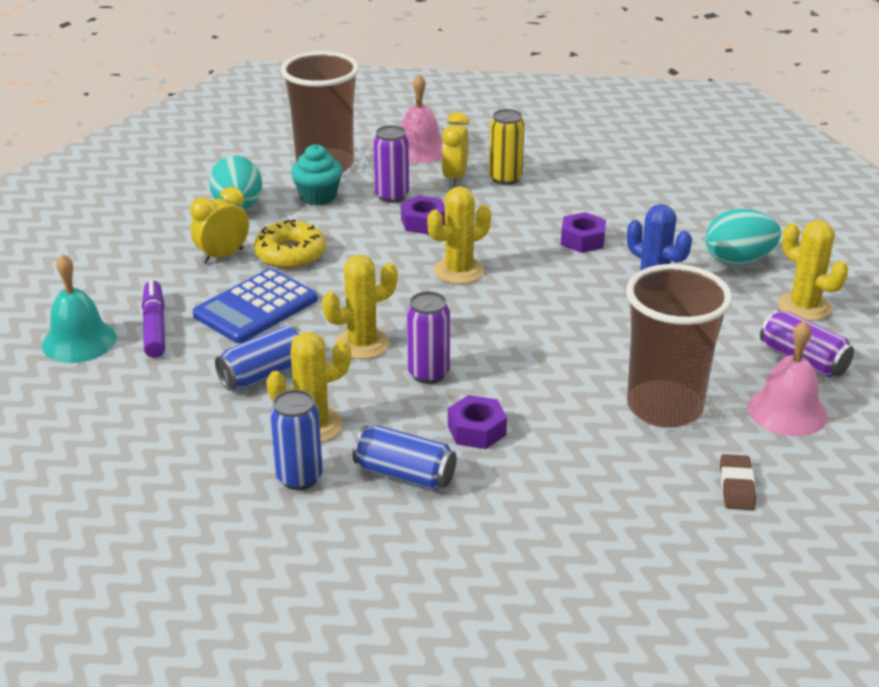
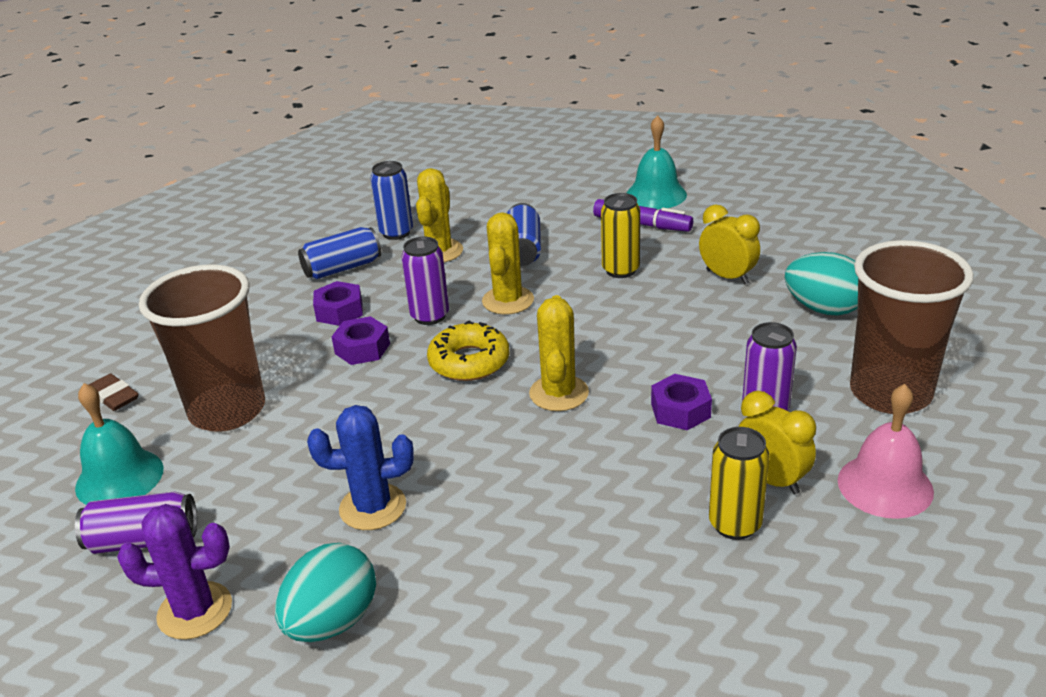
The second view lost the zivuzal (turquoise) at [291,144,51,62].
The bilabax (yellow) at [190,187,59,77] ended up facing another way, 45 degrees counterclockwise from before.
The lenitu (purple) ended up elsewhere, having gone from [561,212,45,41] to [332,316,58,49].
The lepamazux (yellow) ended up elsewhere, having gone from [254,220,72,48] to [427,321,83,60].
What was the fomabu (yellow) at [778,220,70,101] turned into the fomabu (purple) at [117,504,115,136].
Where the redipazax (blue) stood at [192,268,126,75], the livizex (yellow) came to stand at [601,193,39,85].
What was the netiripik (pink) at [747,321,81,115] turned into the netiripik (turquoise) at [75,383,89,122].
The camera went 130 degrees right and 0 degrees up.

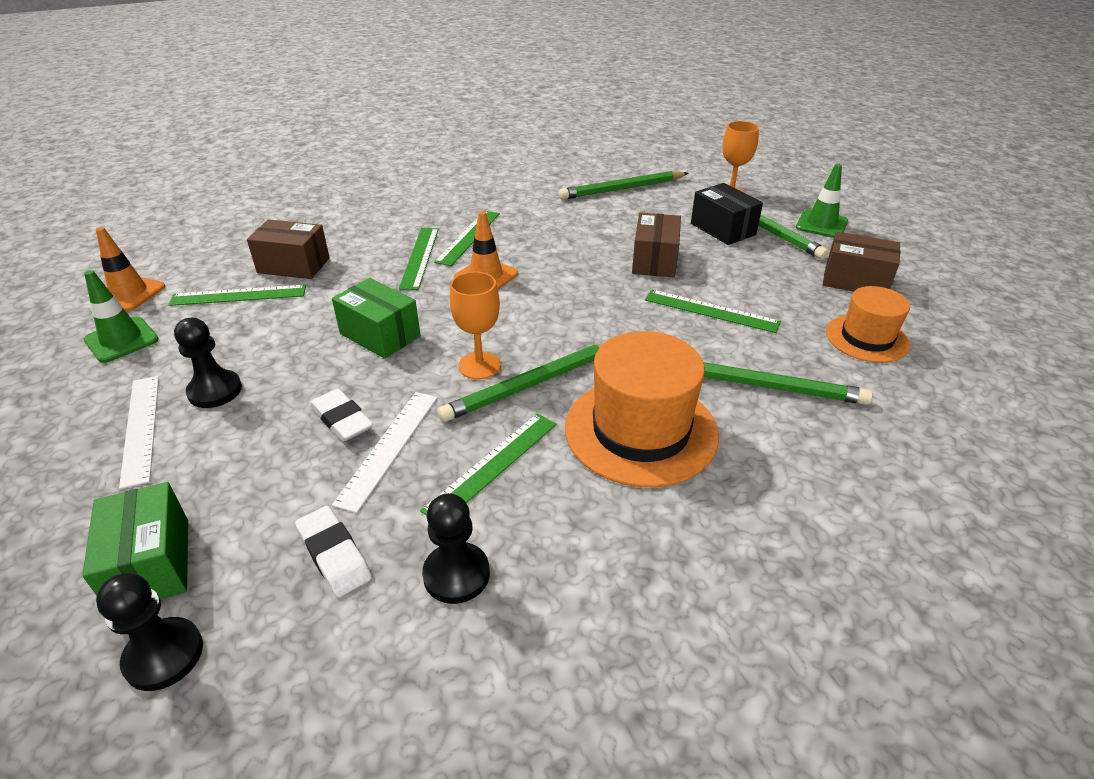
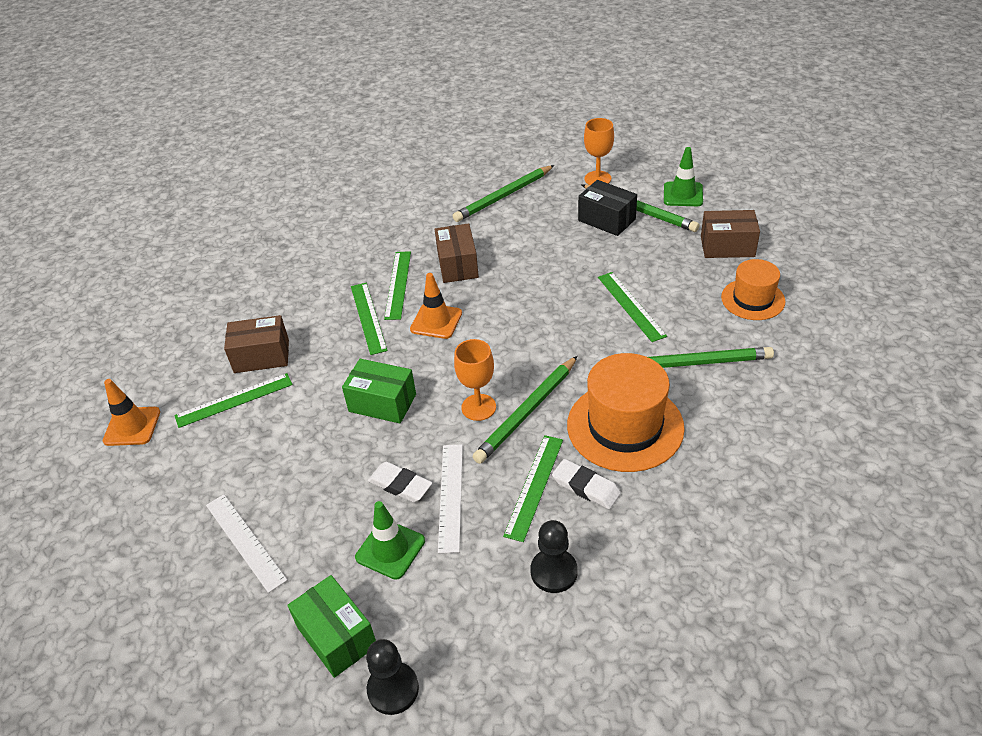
The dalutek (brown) ended up elsewhere, having gone from [632,213,49,64] to [435,223,44,60].
The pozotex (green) ended up elsewhere, having gone from [84,270,75,93] to [355,501,70,79].
The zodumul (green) at [645,290,136,43] ended up facing another way, 60 degrees clockwise from before.
The second view lost the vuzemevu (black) at [174,318,68,90].
The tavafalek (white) ended up elsewhere, having gone from [295,506,77,91] to [552,459,69,50].
The camera went 15 degrees left and 5 degrees up.

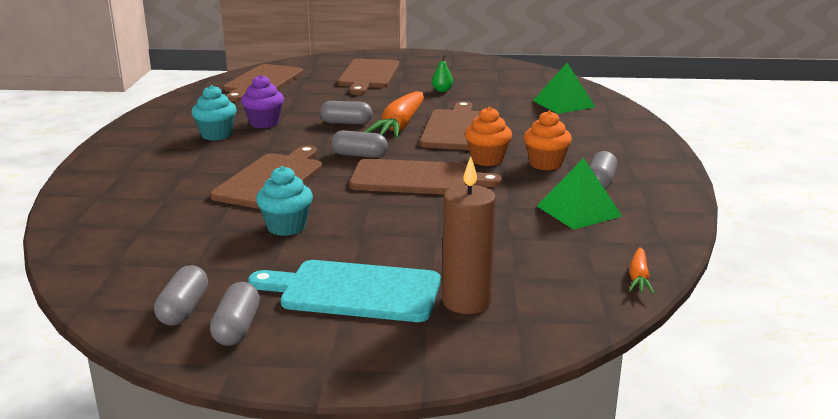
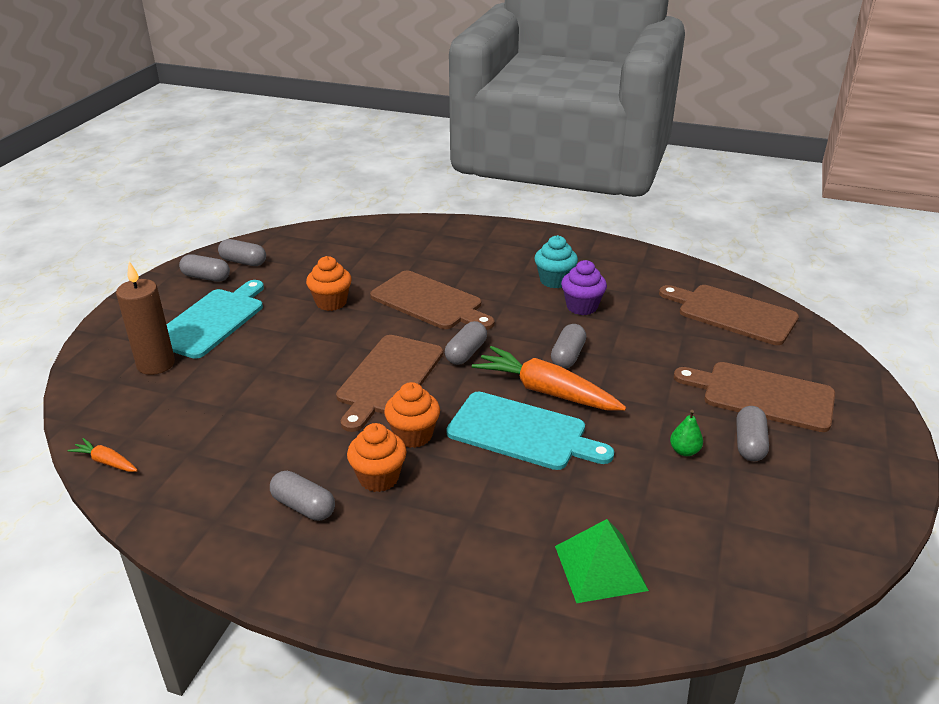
What was the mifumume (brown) at [420,101,60,49] turned into the mifumume (turquoise) at [446,392,168,78].
The second view lost the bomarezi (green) at [537,158,85,72].
What was the zivuzal (turquoise) at [256,166,57,70] turned into the zivuzal (orange) at [306,256,46,55].
The second view gained the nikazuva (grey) at [736,406,33,55].
The camera went 105 degrees right and 10 degrees up.

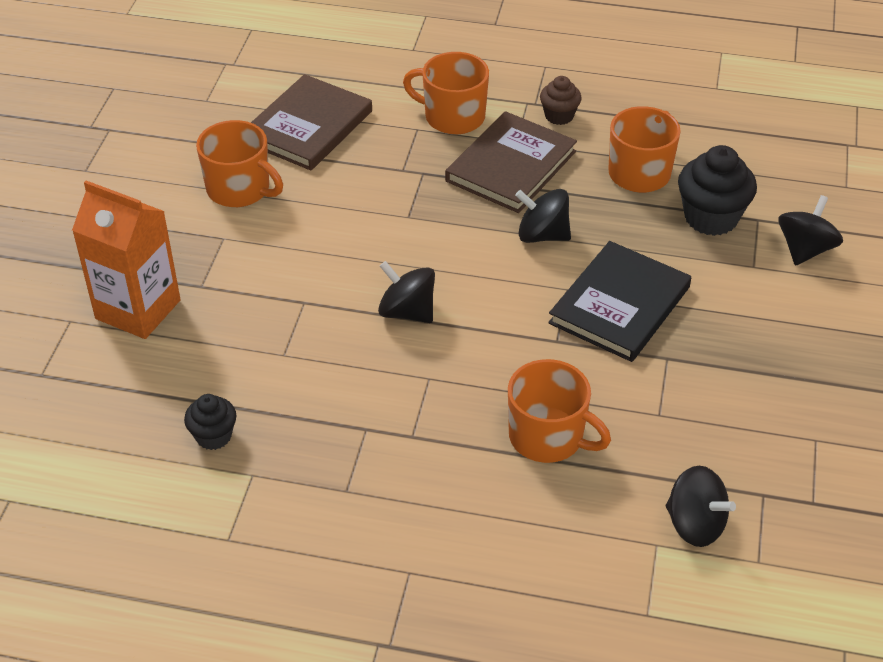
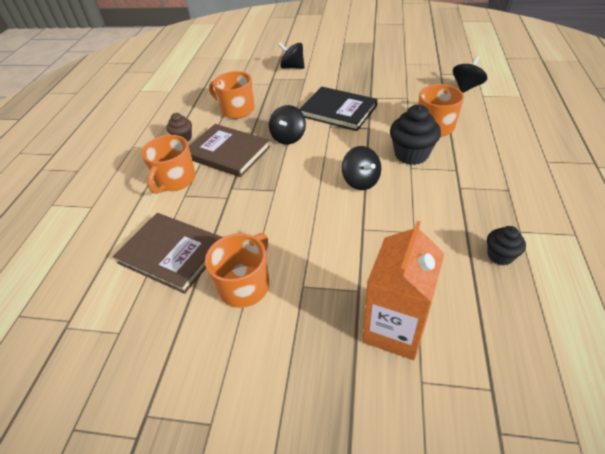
The zivuzal (black) ended up elsewhere, having gone from [678,145,79,91] to [390,105,51,60].
The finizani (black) at [378,261,57,62] ended up facing another way, 60 degrees counterclockwise from before.
The camera went 90 degrees left and 0 degrees up.

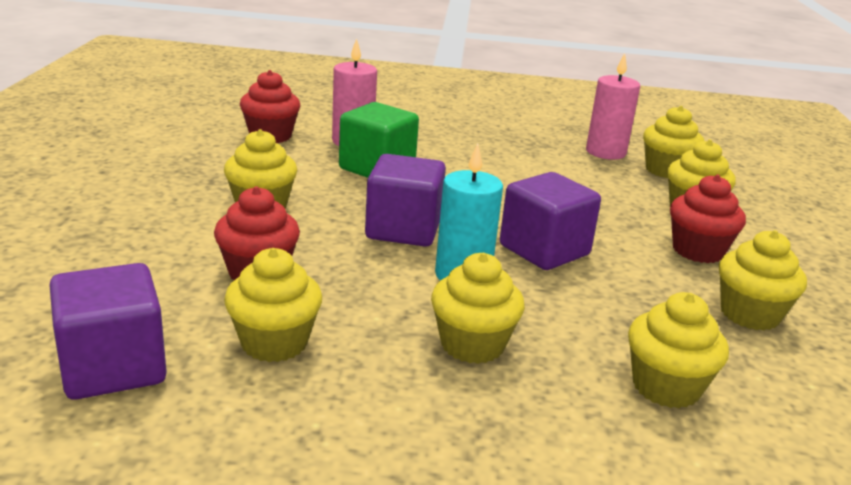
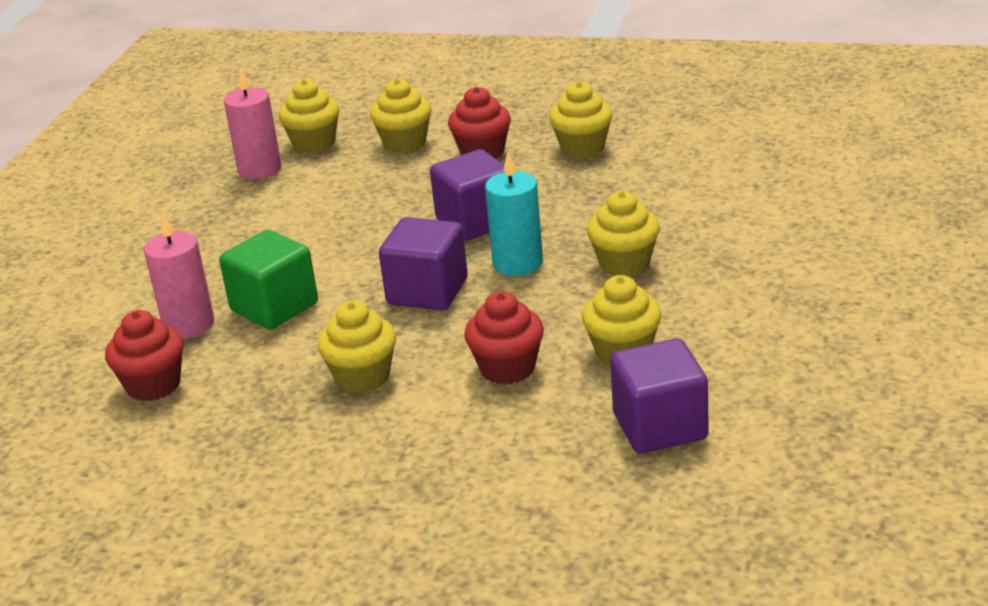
The second view lost the zivuzal (yellow) at [628,292,101,116].
The camera went 75 degrees left and 5 degrees up.

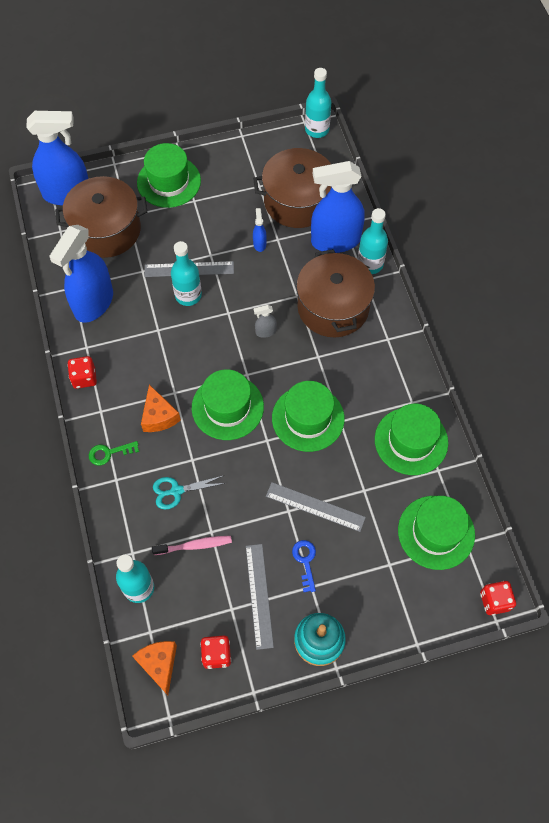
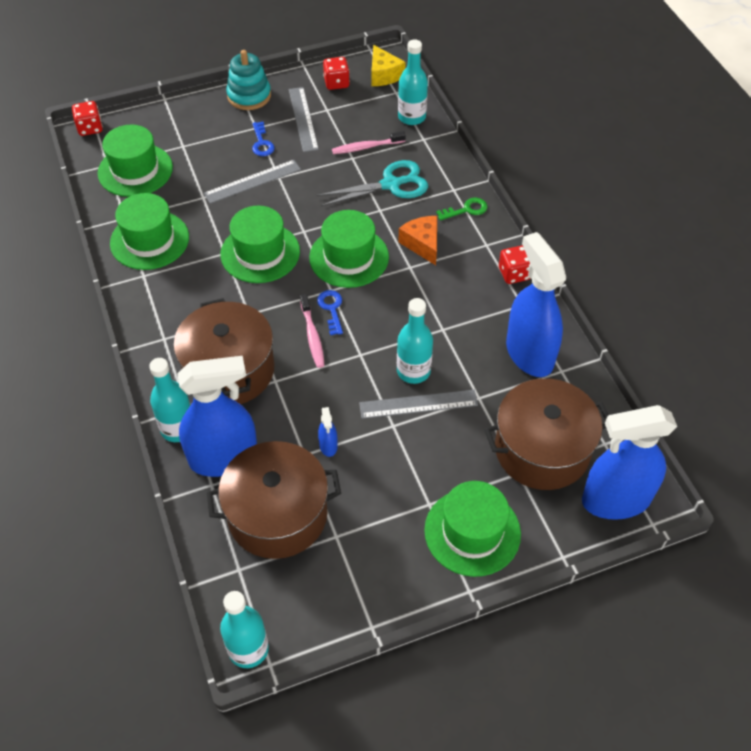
The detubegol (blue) at [49,225,64,98] ended up facing another way, 45 degrees counterclockwise from before.
Where the detubegol (grey) stood at [254,305,23,33], the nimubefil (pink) came to stand at [300,294,25,74].
The size of the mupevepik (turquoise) at [153,476,73,33] changed by a factor of 1.52.
The zodumul (grey) at [266,482,100,50] ended up facing another way, 45 degrees counterclockwise from before.
What was the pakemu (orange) at [133,641,44,54] turned into the pakemu (yellow) at [371,45,34,41].
The second view gained the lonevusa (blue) at [317,290,26,45].
The camera went 175 degrees right and 10 degrees down.

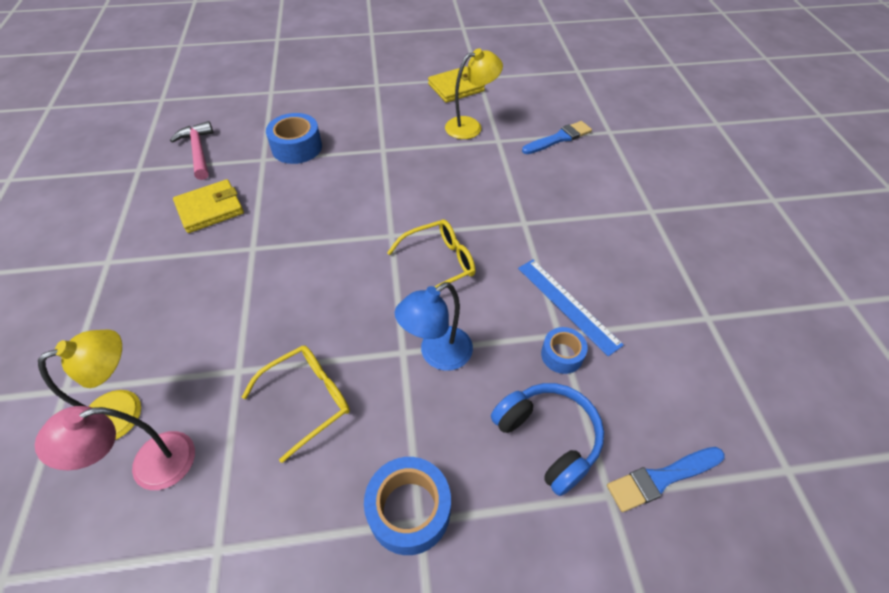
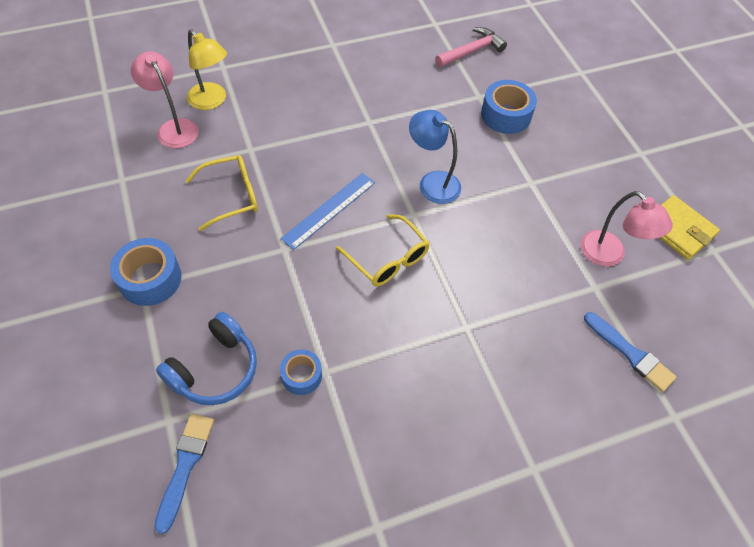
What was the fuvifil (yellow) at [445,48,58,91] turned into the fuvifil (pink) at [580,191,93,76].
The second view lost the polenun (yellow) at [173,179,71,54].
The zodumul (blue) ended up elsewhere, having gone from [518,260,106,96] to [280,173,95,77].
The fuvifil (blue) ended up elsewhere, having gone from [395,282,78,89] to [409,110,52,94].
The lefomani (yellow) at [242,345,108,118] ended up facing another way, 60 degrees counterclockwise from before.
The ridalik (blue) at [607,447,118,65] ended up facing another way, 45 degrees clockwise from before.
The camera went 75 degrees right and 5 degrees up.

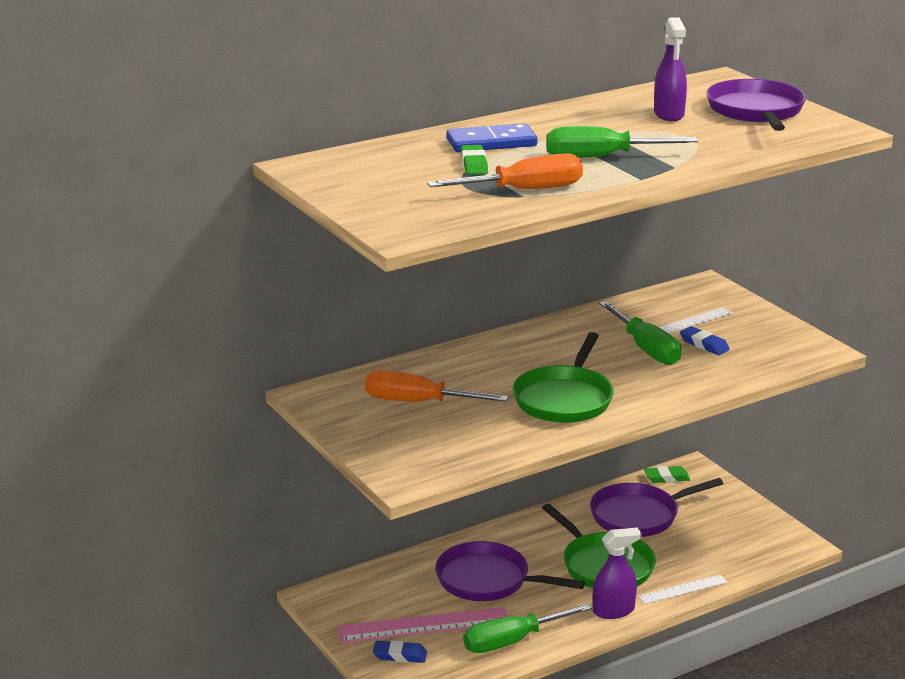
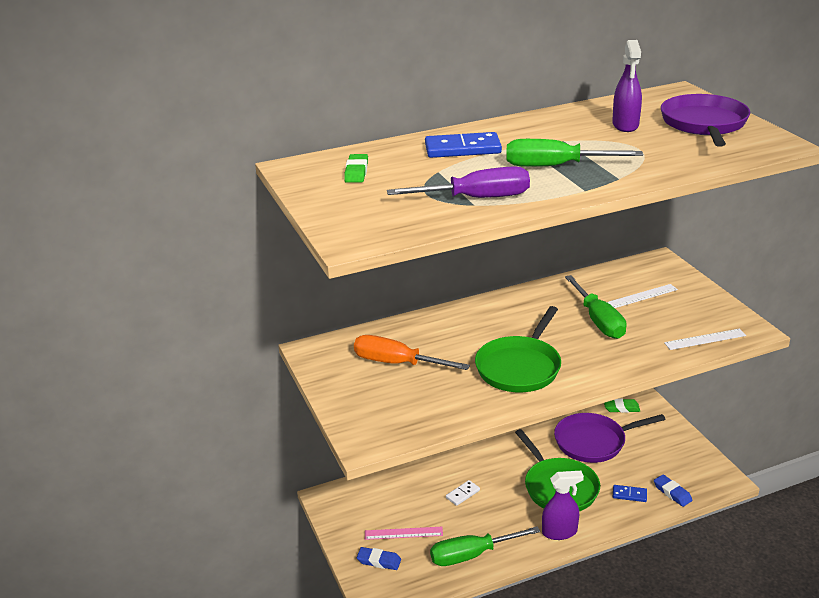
The tavafalek (green) ended up elsewhere, having gone from [461,145,27,30] to [344,154,24,29].
What was the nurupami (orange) at [427,153,156,36] turned into the nurupami (purple) at [387,166,143,32].
The tavafalek (blue) ended up elsewhere, having gone from [680,326,50,29] to [654,474,39,33].
Where the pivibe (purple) stood at [435,541,150,60], the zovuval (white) came to stand at [446,480,34,26].
The zodumul (white) ended up elsewhere, having gone from [638,574,89,30] to [664,329,82,21].
The size of the zodumul (pink) at [337,607,171,36] changed by a factor of 0.57.
The second view gained the zovuval (blue) at [613,485,34,17].
The camera went 10 degrees right and 5 degrees up.

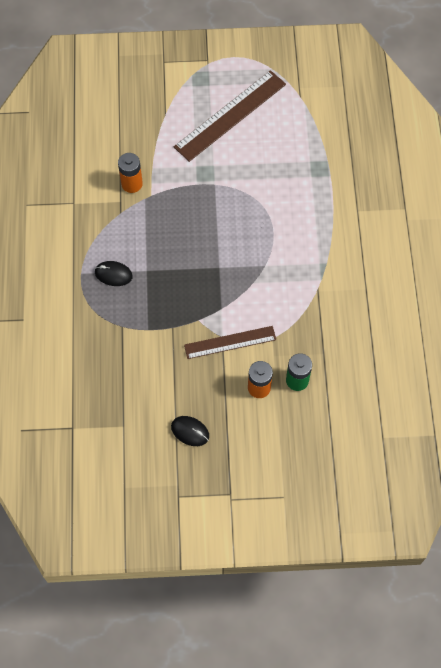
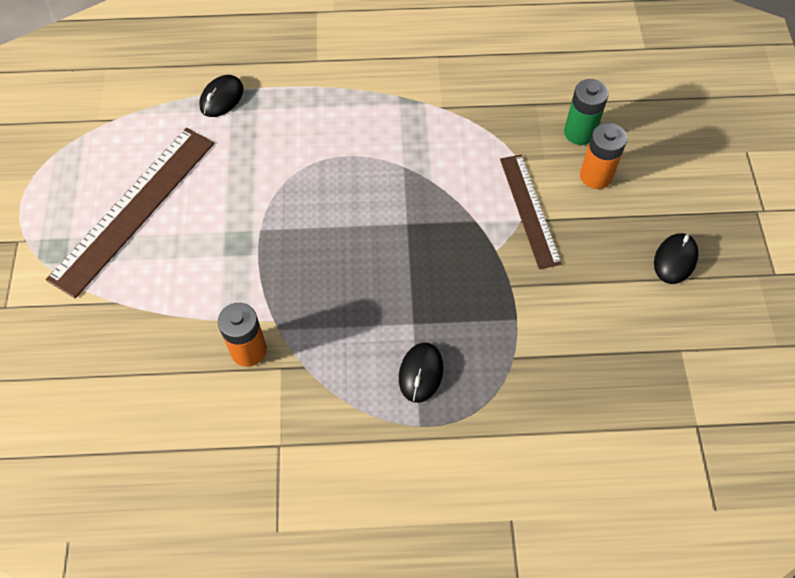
The zodumul (brown) at [174,70,112,92] ended up facing another way, 75 degrees clockwise from before.
The second view gained the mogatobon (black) at [199,75,45,42].
The camera went 90 degrees left and 5 degrees down.

